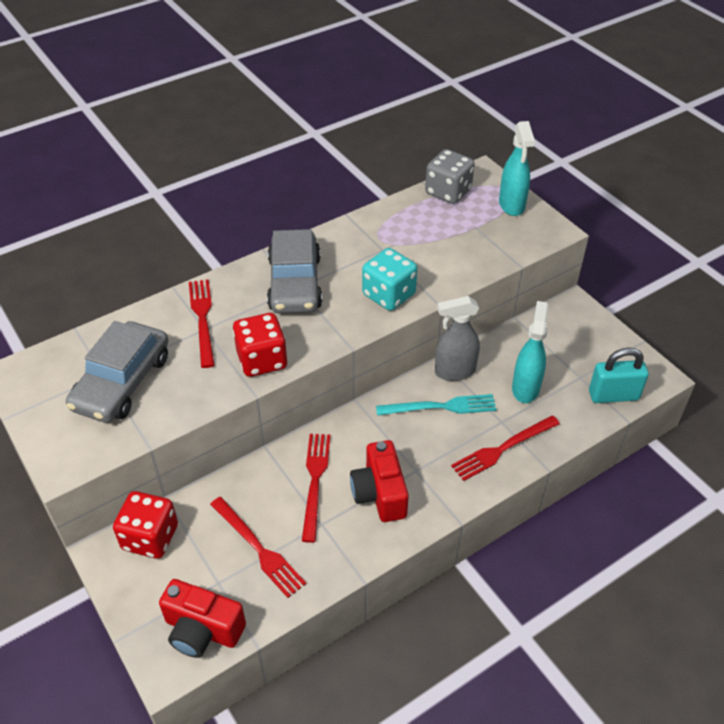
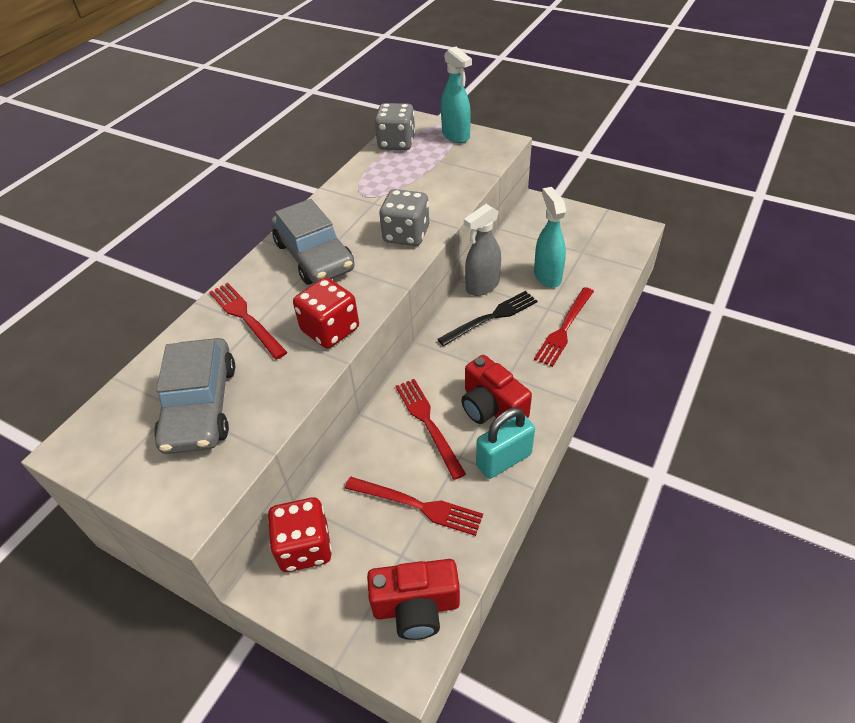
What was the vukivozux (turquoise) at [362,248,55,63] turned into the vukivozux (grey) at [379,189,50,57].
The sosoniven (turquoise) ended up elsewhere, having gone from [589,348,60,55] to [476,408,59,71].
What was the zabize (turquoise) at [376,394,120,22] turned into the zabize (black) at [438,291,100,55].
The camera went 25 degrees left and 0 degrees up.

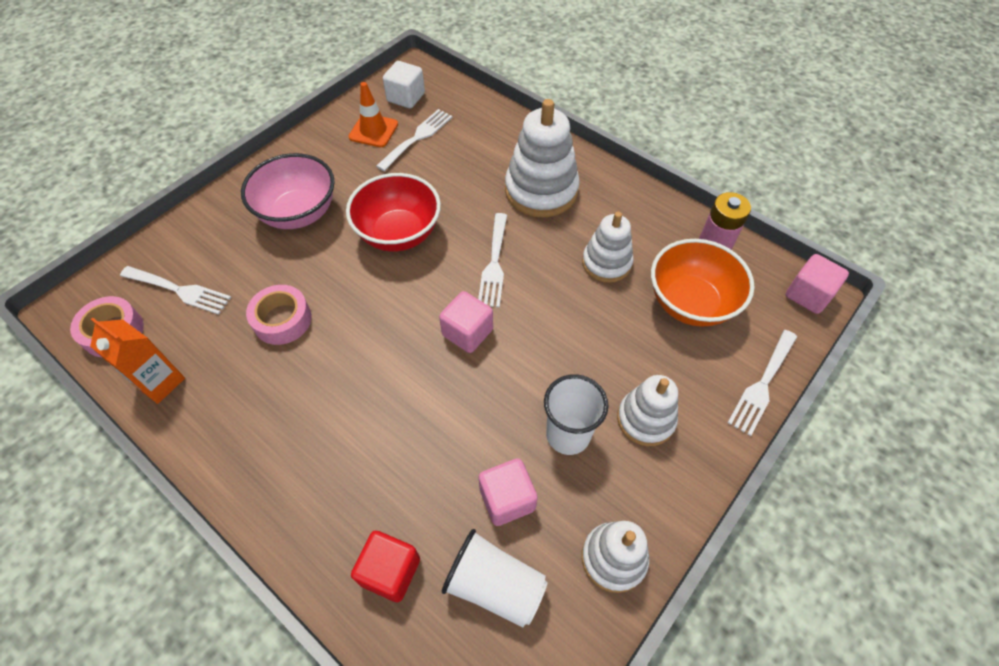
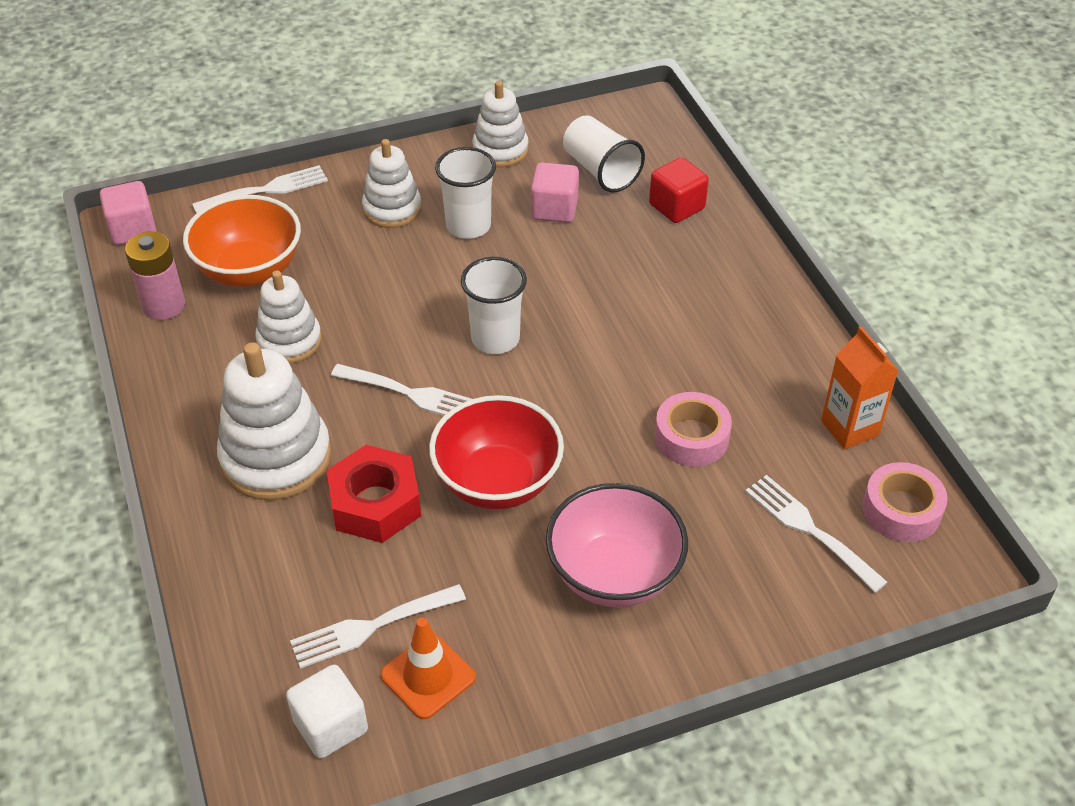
The zabize (white) at [478,213,29,95] ended up facing another way, 75 degrees clockwise from before.
Where the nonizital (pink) stood at [439,291,54,62], the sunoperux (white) came to stand at [461,257,66,97].
The second view gained the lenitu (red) at [327,445,94,98].
The camera went 150 degrees left and 10 degrees down.

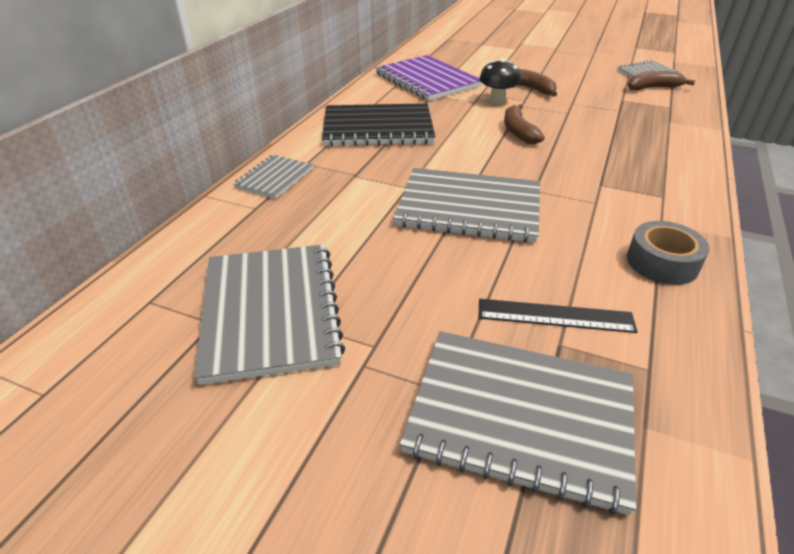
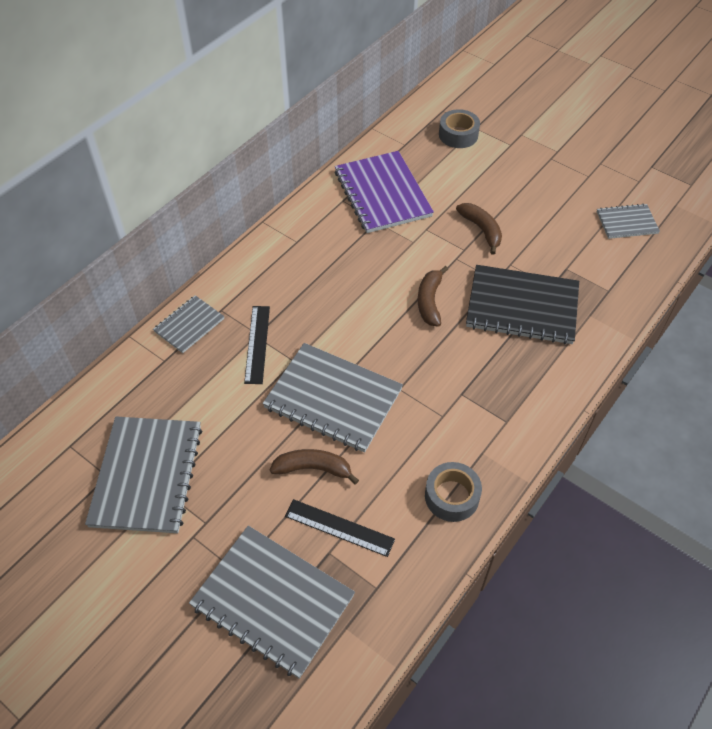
The second view lost the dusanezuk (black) at [479,58,42,46].
The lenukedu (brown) ended up elsewhere, having gone from [627,71,68,19] to [270,449,89,36].
The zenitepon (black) ended up elsewhere, having gone from [322,103,113,44] to [466,265,113,80].
The second view gained the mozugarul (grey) at [439,109,41,39].
The second view gained the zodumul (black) at [244,306,26,78].
The camera went 15 degrees right and 15 degrees up.

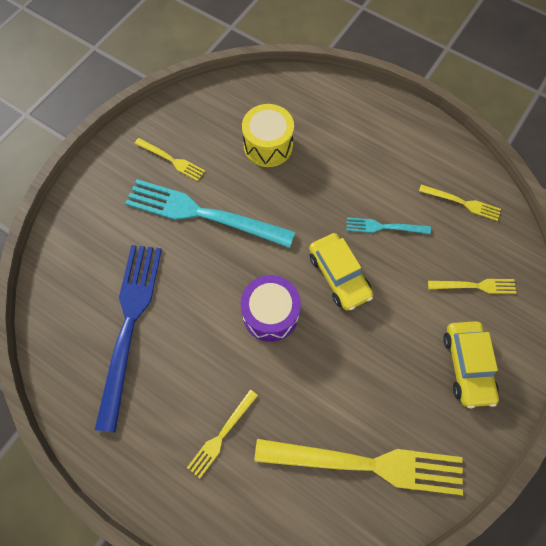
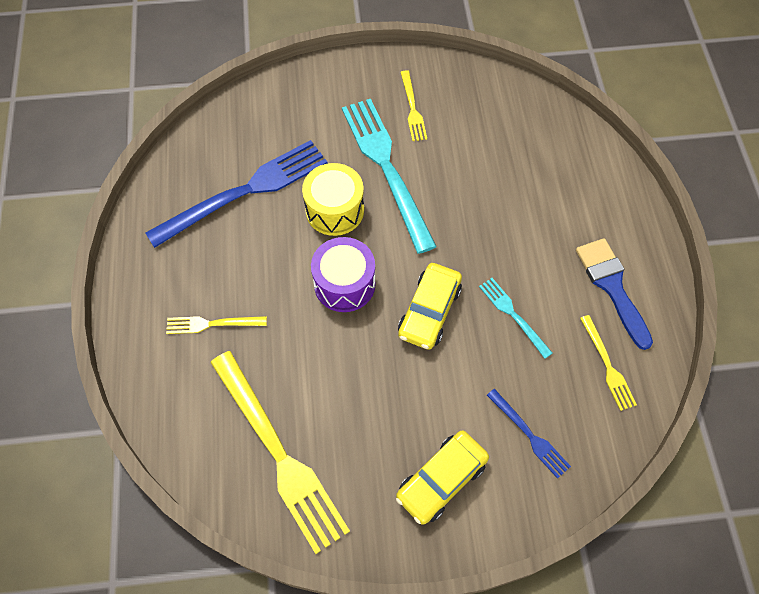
The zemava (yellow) ended up elsewhere, having gone from [242,104,52,63] to [302,163,62,73].
What was the zabize (yellow) at [428,279,89,15] turned into the zabize (blue) at [487,389,84,90].
The second view gained the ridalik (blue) at [576,238,77,112].
The camera went 50 degrees right and 5 degrees down.

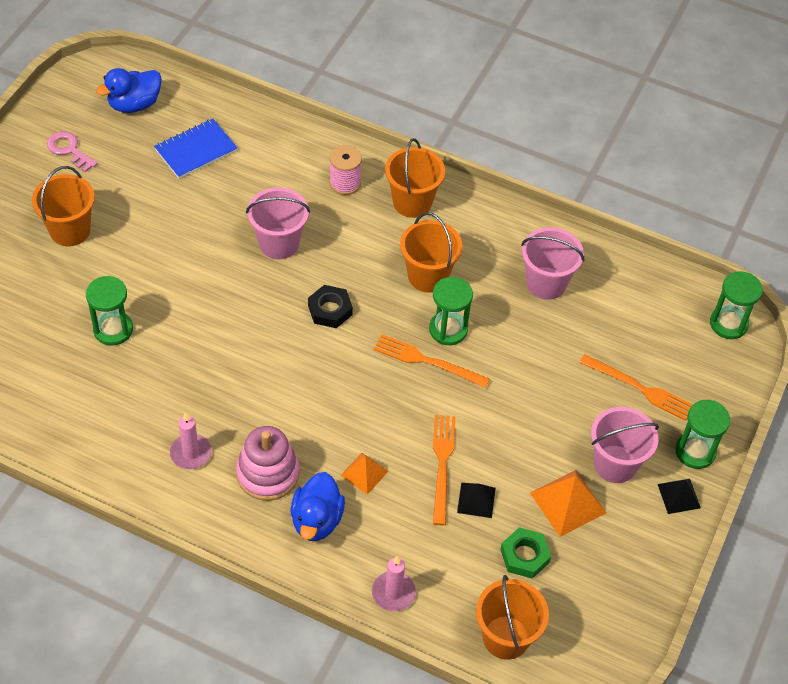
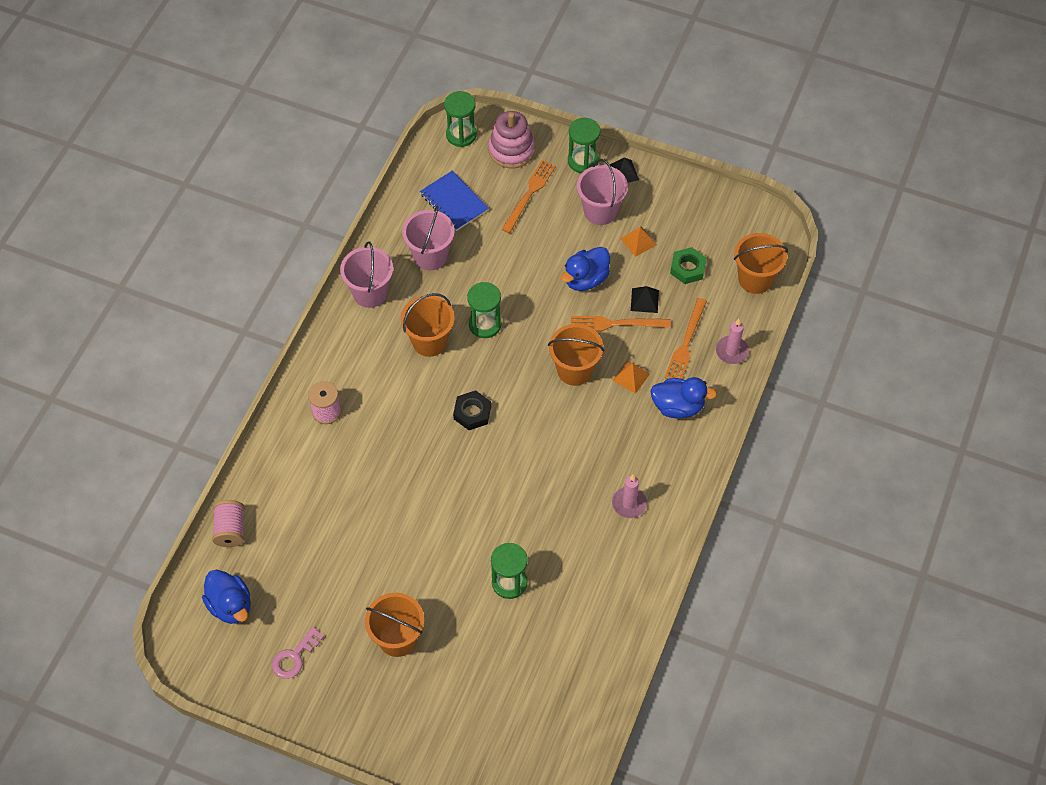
The zenitepon (blue) ended up elsewhere, having gone from [154,119,84,60] to [420,171,69,60].
The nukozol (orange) ended up elsewhere, having gone from [385,138,60,80] to [548,324,56,62].
The nukozol (pink) ended up elsewhere, having gone from [246,187,64,72] to [340,241,53,67].
The zabize (orange) ended up elsewhere, having gone from [373,334,117,54] to [664,298,43,81].
The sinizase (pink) ended up elsewhere, having gone from [236,426,63,75] to [488,111,47,57].
The size of the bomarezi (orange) at [530,470,77,67] changed by a factor of 0.62.
The second view gained the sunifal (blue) at [561,247,49,44].
The second view gained the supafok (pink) at [212,500,33,47].
The camera went 90 degrees left and 5 degrees up.

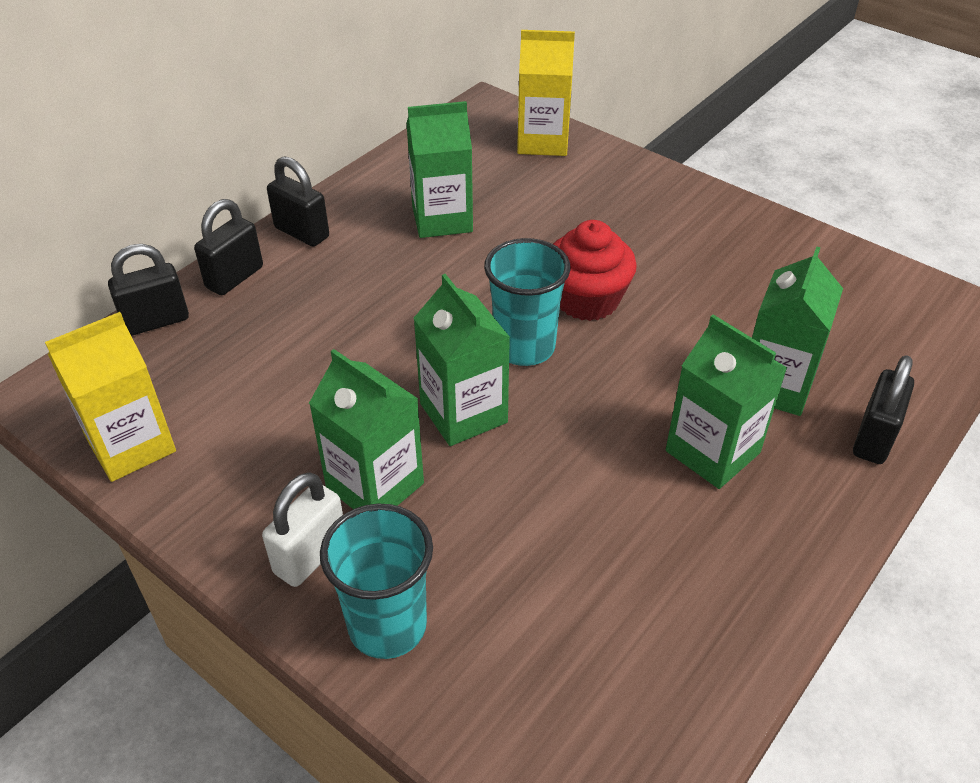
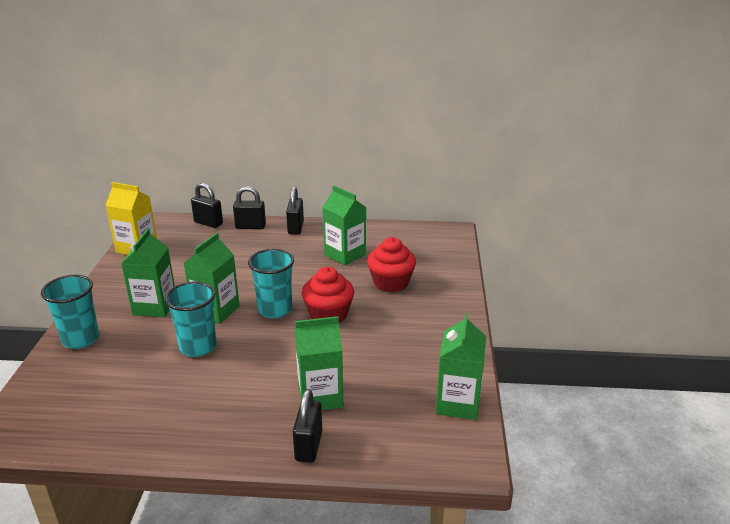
The second view lost the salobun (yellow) at [517,30,58,126].
The salobun (green) ended up elsewhere, having gone from [666,315,121,174] to [436,313,50,107].
The sosoniven (black) at [853,355,61,109] ended up facing another way, 75 degrees counterclockwise from before.
The second view lost the sosoniven (white) at [262,472,81,115].
The second view gained the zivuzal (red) at [367,237,49,55].
The second view gained the sunoperux (turquoise) at [164,281,53,76].
The camera went 55 degrees right and 15 degrees down.

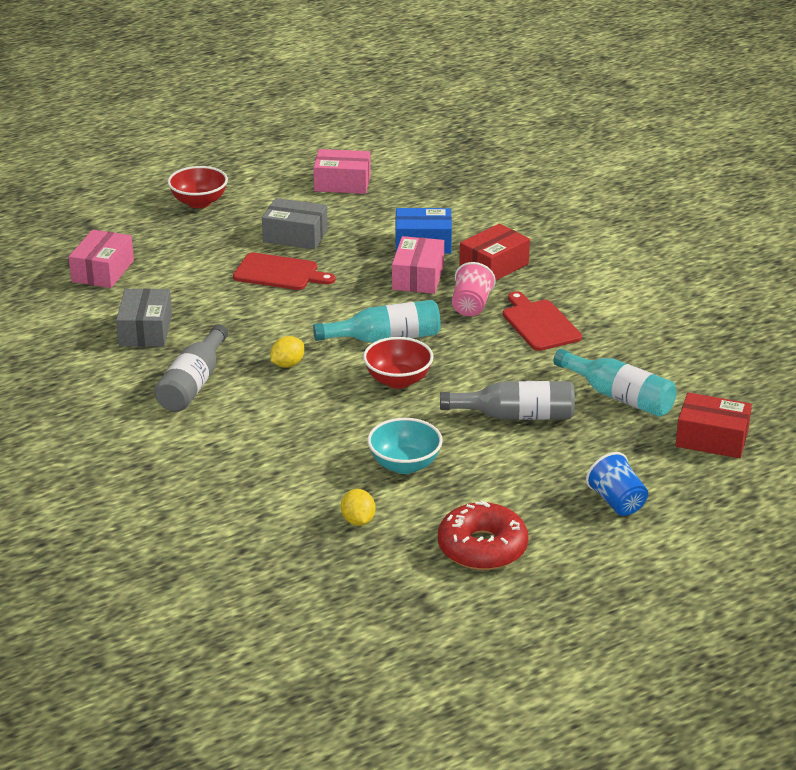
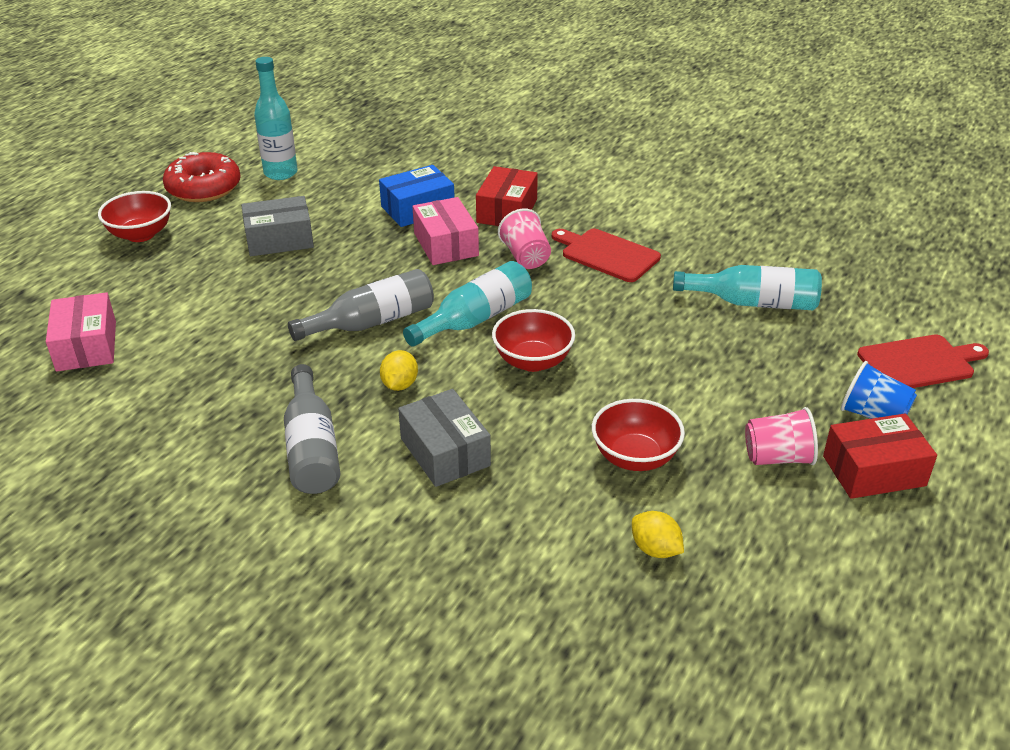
Where the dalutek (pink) stood at [313,149,58,45], the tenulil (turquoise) came to stand at [254,57,44,123].
The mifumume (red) ended up elsewhere, having gone from [233,252,102,38] to [857,335,132,53].
The dalutek (grey) ended up elsewhere, having gone from [116,288,56,59] to [398,389,93,98].
The tenulil (grey) ended up elsewhere, having gone from [440,381,135,39] to [288,269,146,72].
The dalutek (red) ended up elsewhere, having gone from [675,392,77,66] to [823,414,114,85].
What was the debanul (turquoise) at [367,418,76,56] turned into the debanul (red) at [592,399,93,72].
The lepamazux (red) ended up elsewhere, having gone from [438,500,90,70] to [163,152,78,50].
The second view gained the sunoperux (pink) at [745,407,73,58].
The camera went 30 degrees left and 5 degrees up.

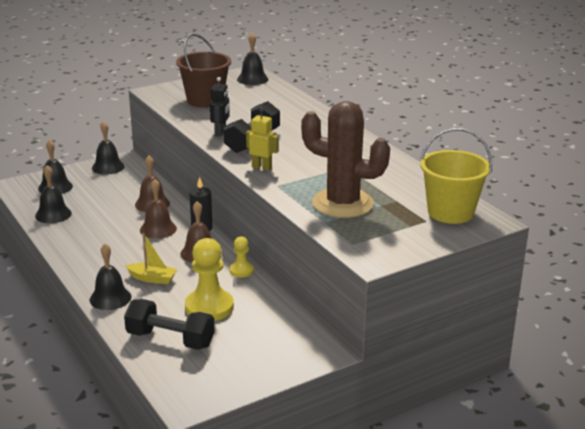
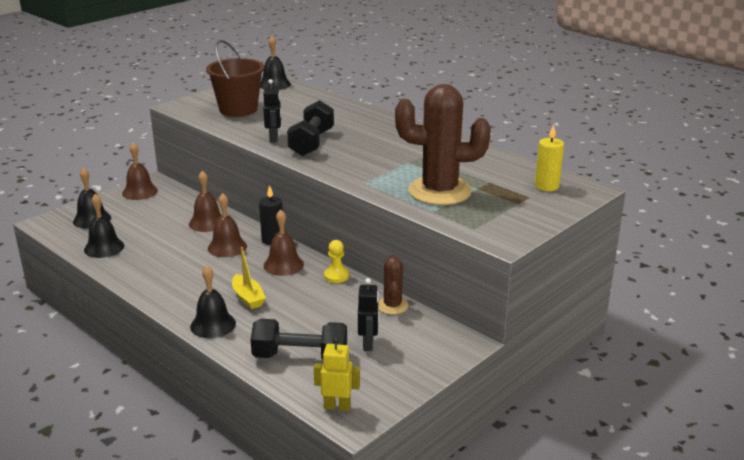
The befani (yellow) ended up elsewhere, having gone from [246,108,33,63] to [314,337,46,74].
What was the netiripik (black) at [92,121,33,54] turned into the netiripik (brown) at [122,143,36,57].
Where the nukozol (yellow) stood at [420,128,72,96], the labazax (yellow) came to stand at [535,124,29,67].
The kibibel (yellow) at [125,233,52,51] ended up facing another way, 60 degrees clockwise from before.
The second view lost the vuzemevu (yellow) at [185,238,49,83].
The second view gained the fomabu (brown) at [378,255,31,60].
The second view gained the befani (black) at [358,278,21,73].
The camera went 15 degrees left and 0 degrees up.

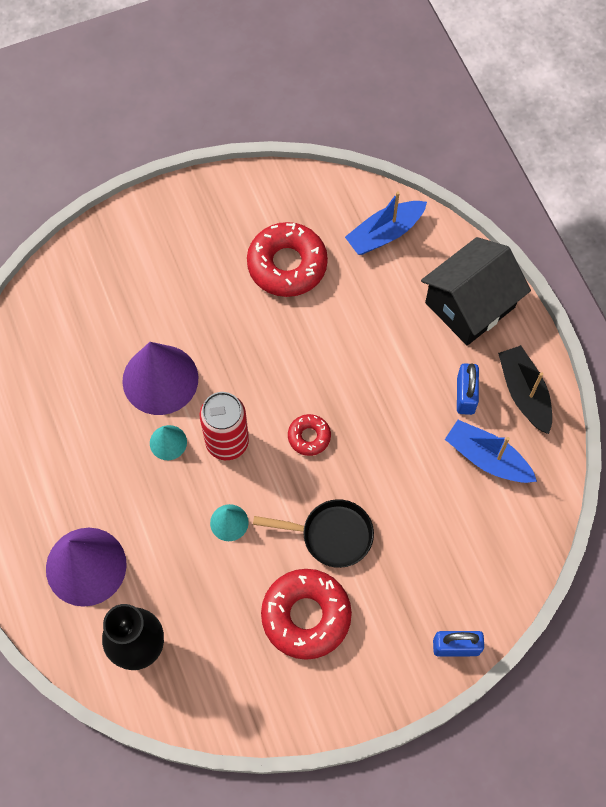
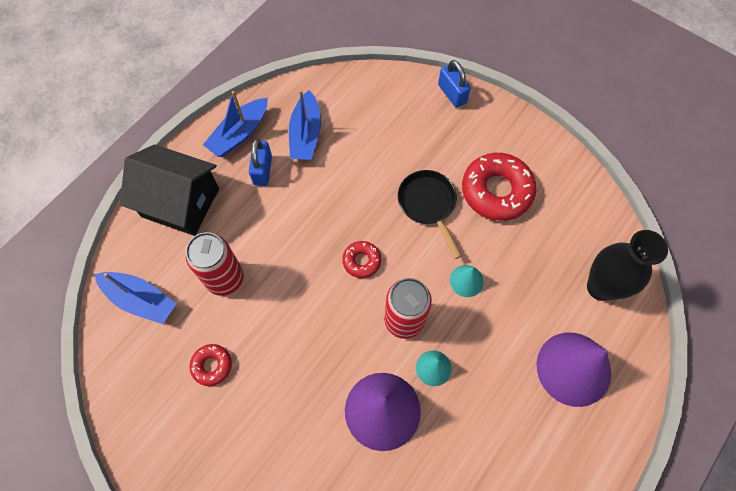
The size of the lepamazux (red) at [247,222,81,75] changed by a factor of 0.51.
What was the kibibel (black) at [498,345,54,89] turned into the kibibel (blue) at [203,91,65,66].
The sosoniven (blue) at [457,363,22,52] ended up facing another way, 60 degrees counterclockwise from before.
The second view gained the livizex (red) at [186,232,58,64].
The camera went 120 degrees left and 0 degrees up.

